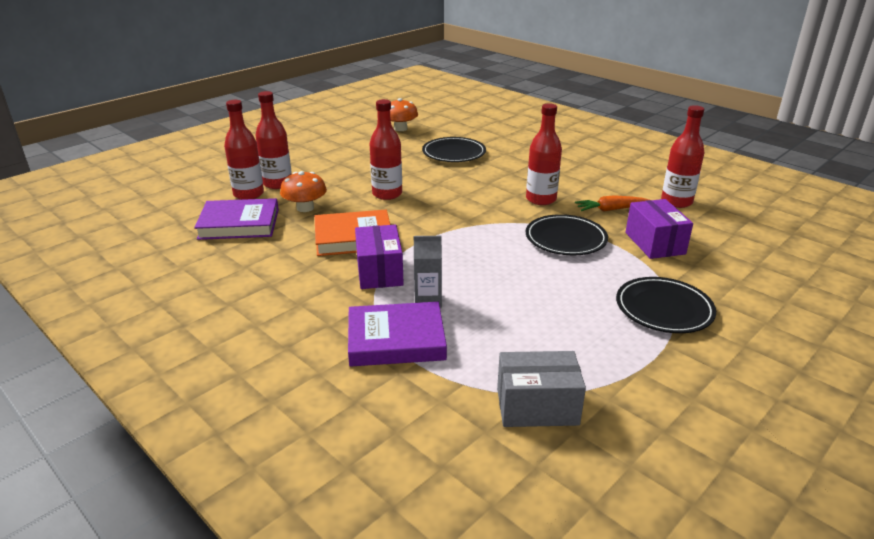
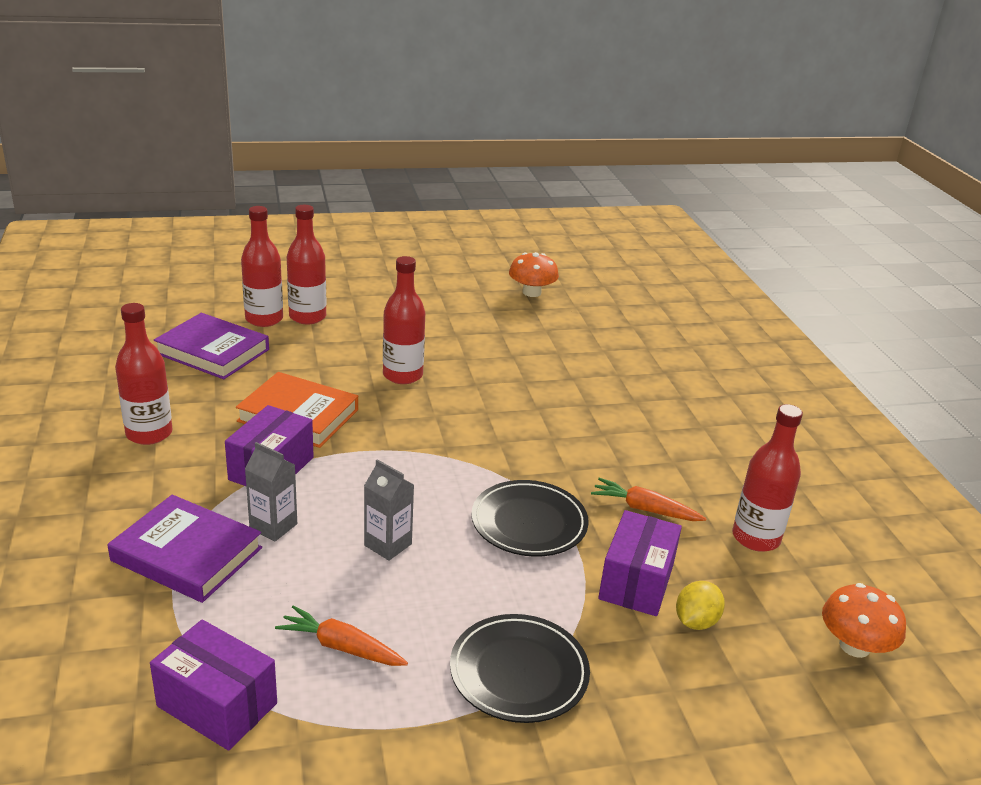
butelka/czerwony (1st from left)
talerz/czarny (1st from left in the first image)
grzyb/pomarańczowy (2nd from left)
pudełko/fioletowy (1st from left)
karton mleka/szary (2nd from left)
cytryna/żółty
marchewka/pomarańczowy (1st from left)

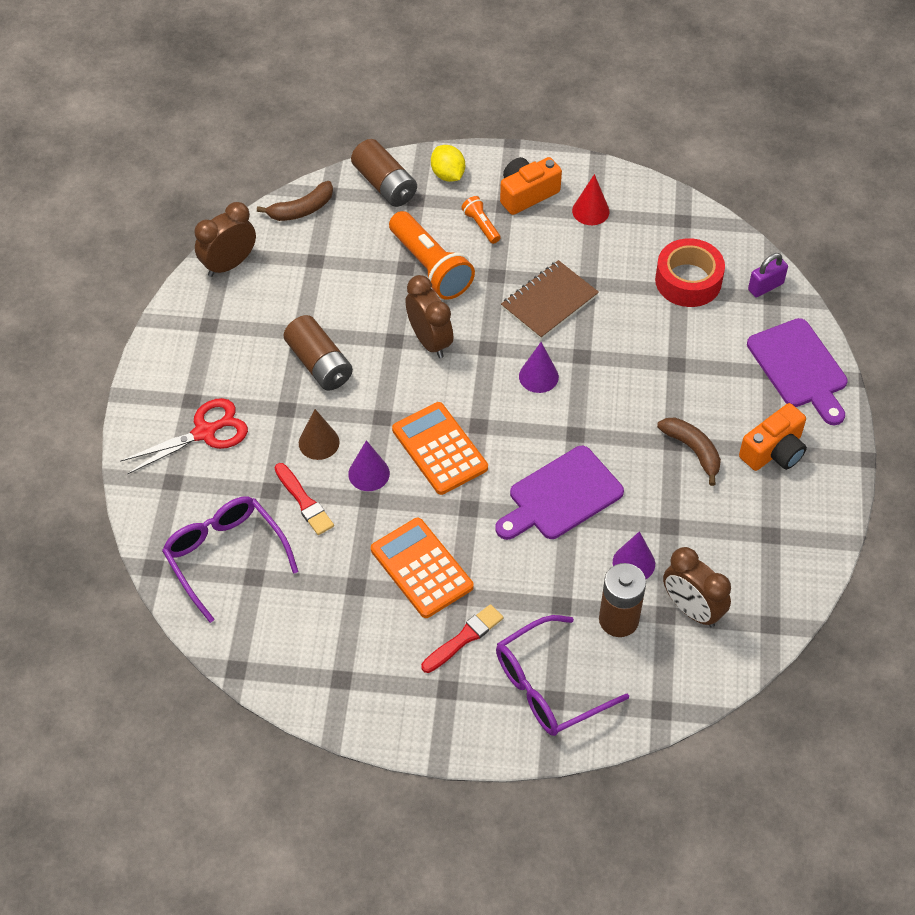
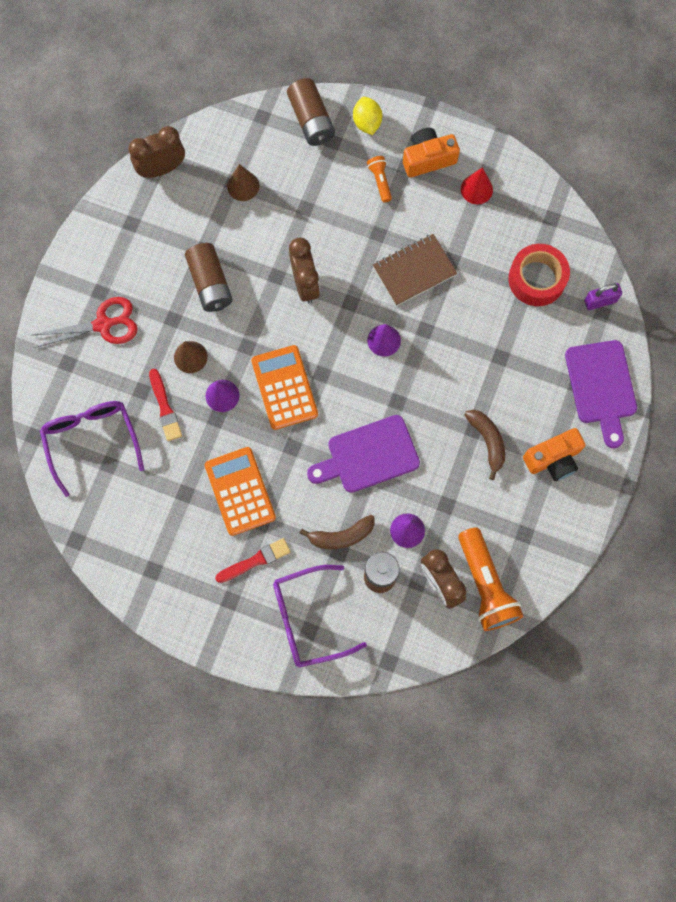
banan/brązowy (1st from left)
latarka/pomarańczowy (2nd from left)
stożek/brązowy (2nd from left)

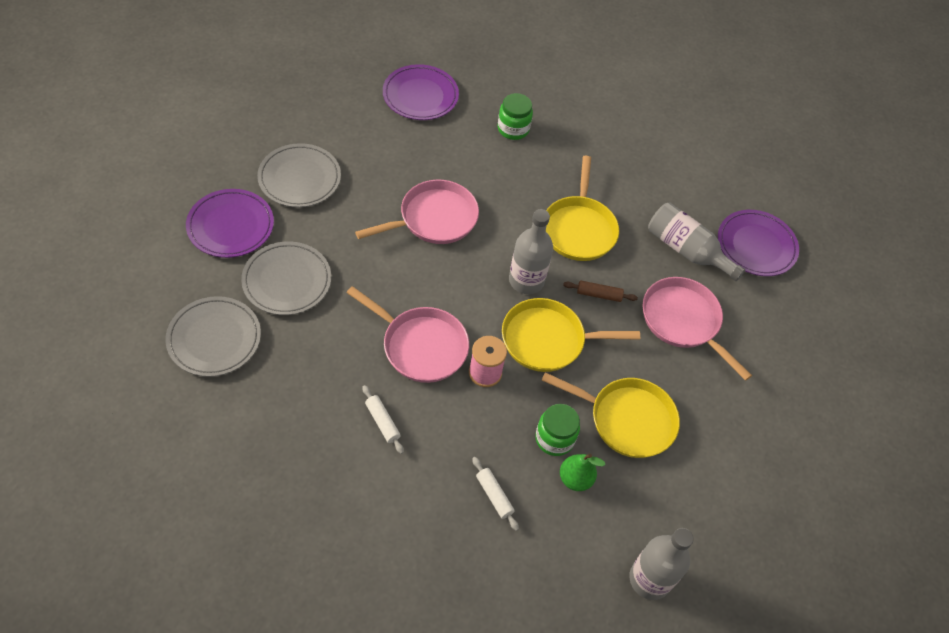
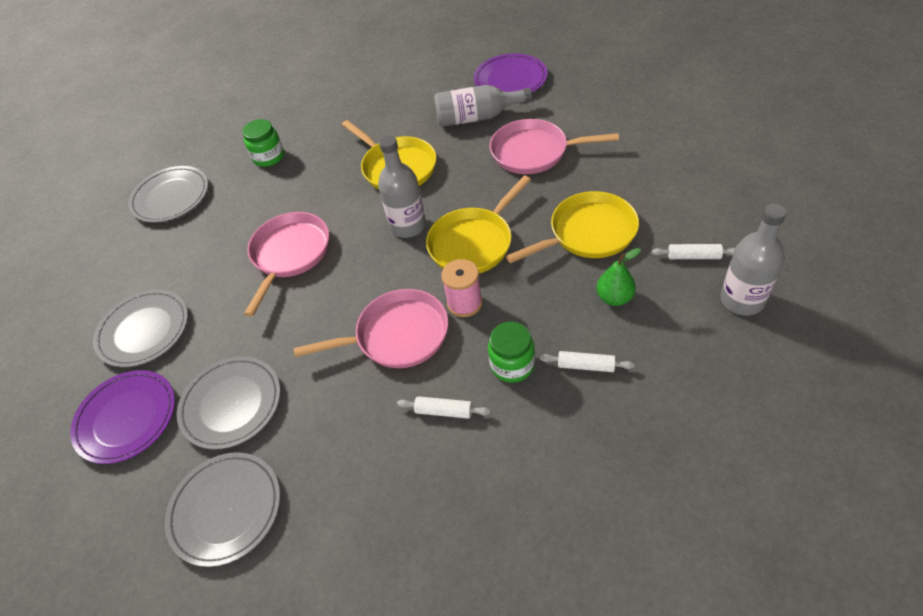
talerz/szary (2nd from left)
wałek do ciasta/brązowy
słoik/zielony (2nd from left)
wałek do ciasta/biały (3rd from left)

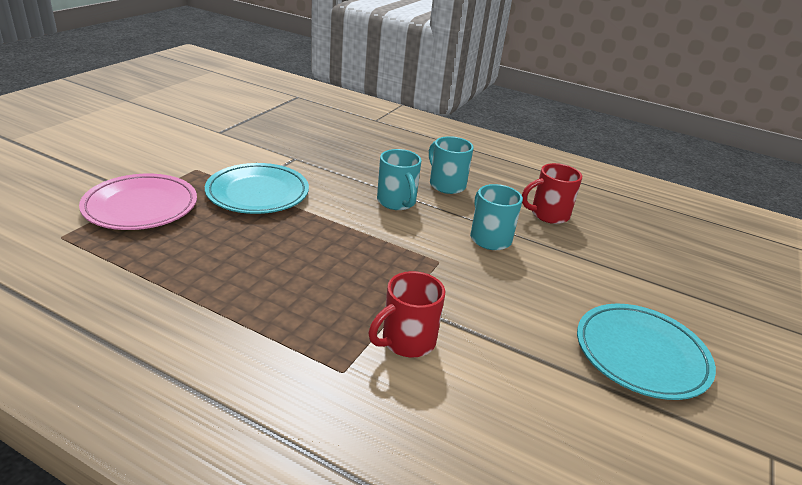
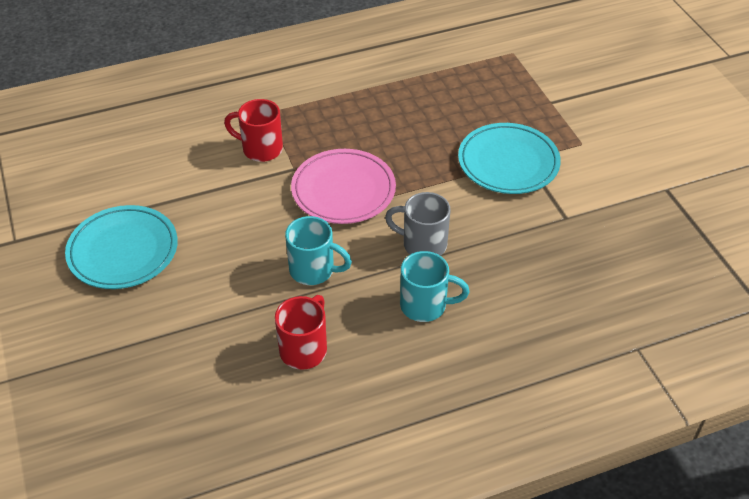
kubek/szary
talerz/różowy
kubek/czerwony (1st from left)

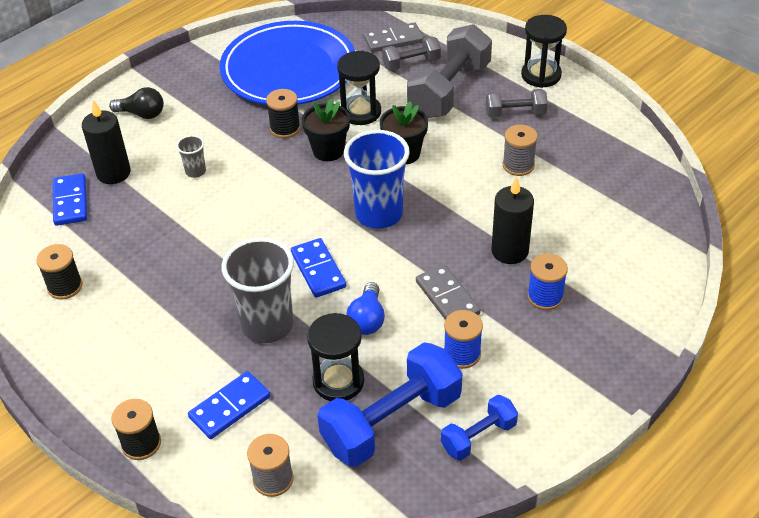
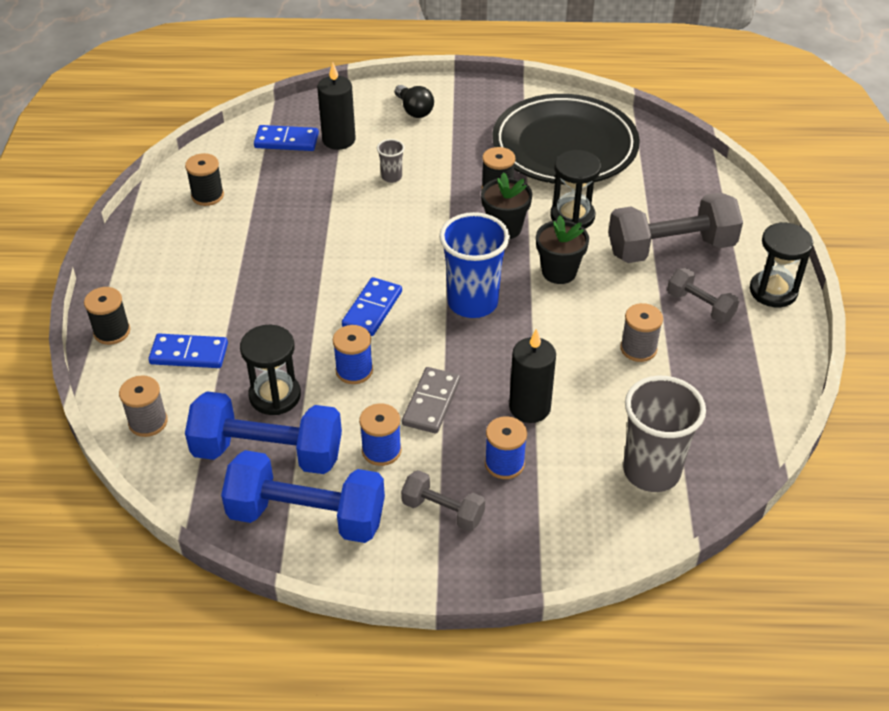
talerz/czarny
kostka domina/szary (1st from left in the first image)
hantel/szary (1st from left)
kostka domina/niebieski (2nd from left)
szklanka/szary (2nd from left)
szpulka/niebieski (1st from left)
hantel/niebieski (2nd from left)

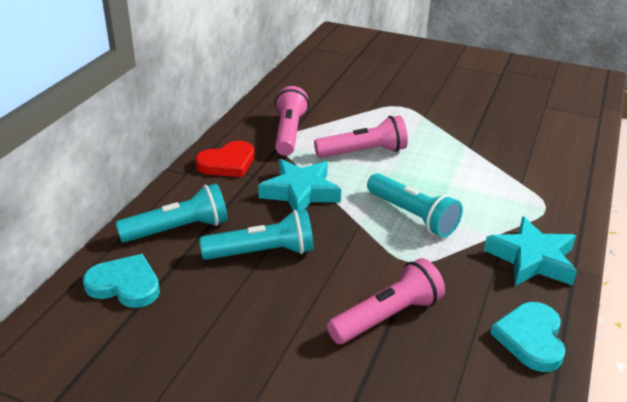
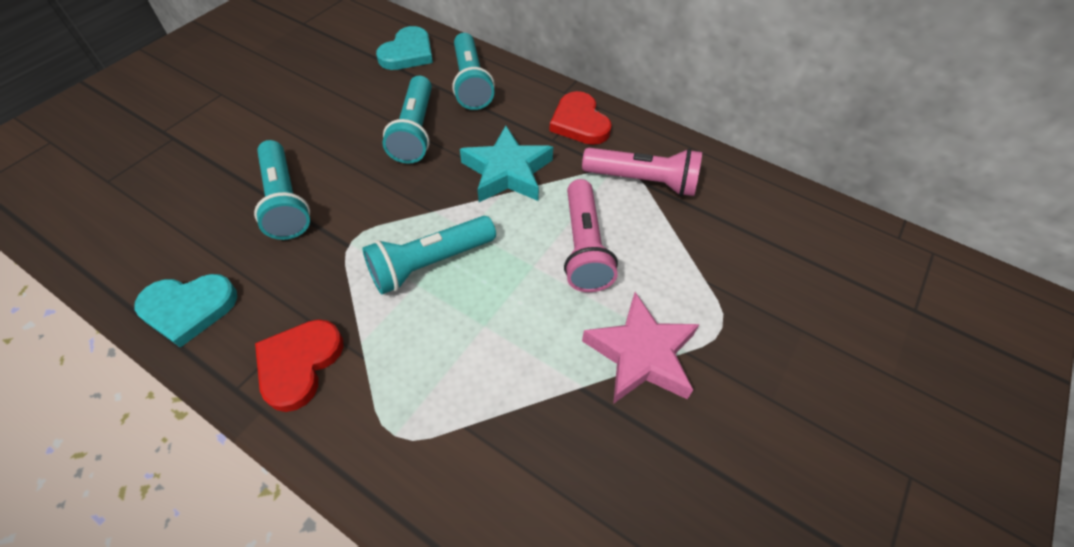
serce/czerwony (1st from left)
latarka/turkusowy (1st from left)
serce/turkusowy (1st from left)
gwiazda/różowy

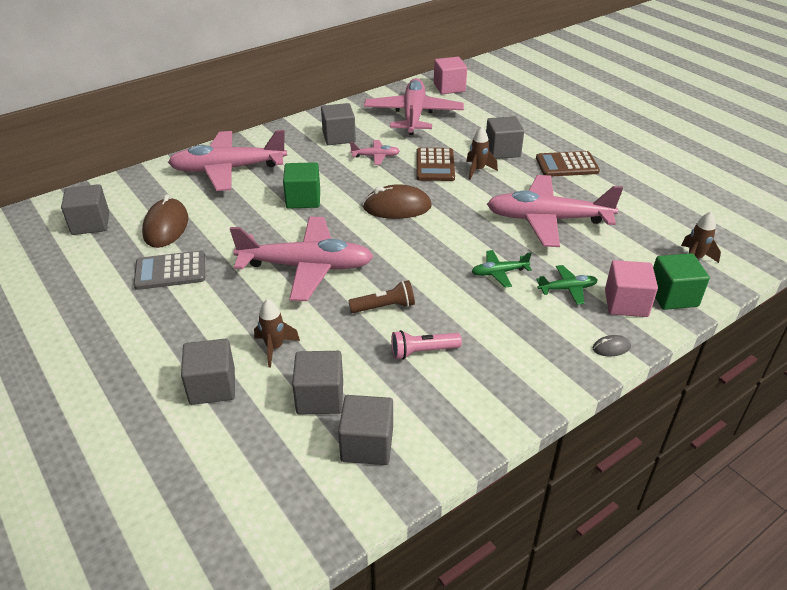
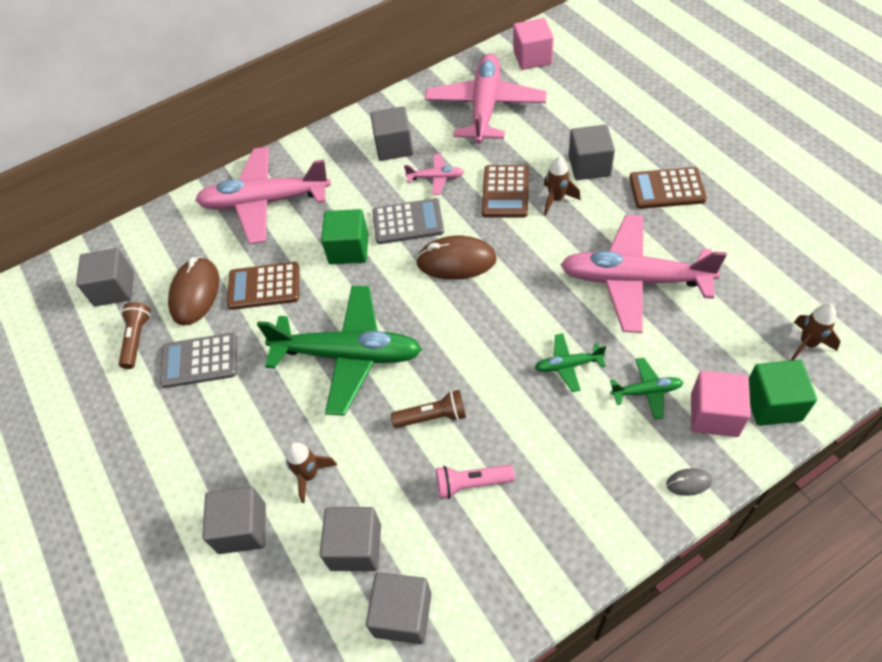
samolot/zielony (1st from left)
kalkulator/szary (2nd from left)
kalkulator/brązowy (1st from left)
latarka/brązowy (1st from left)

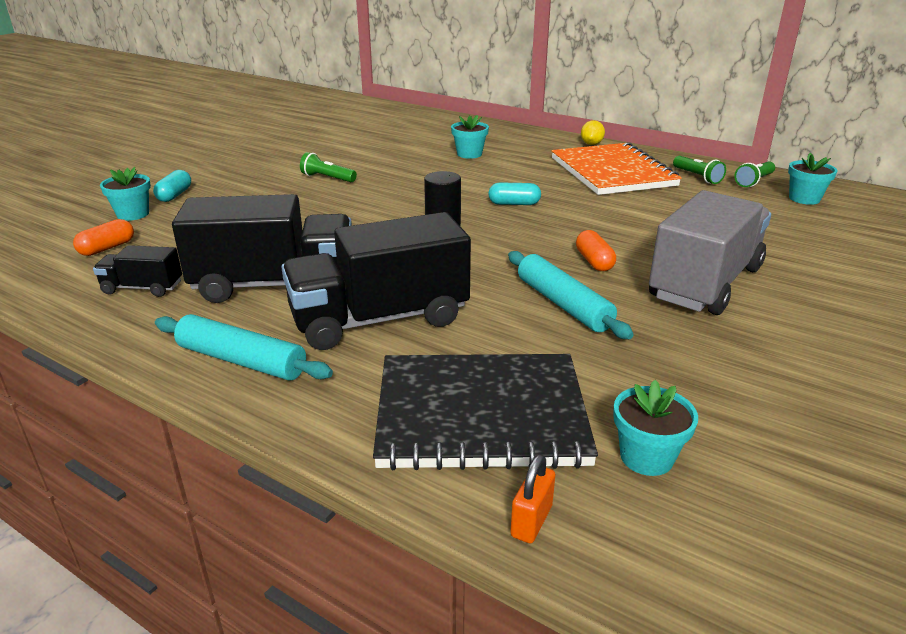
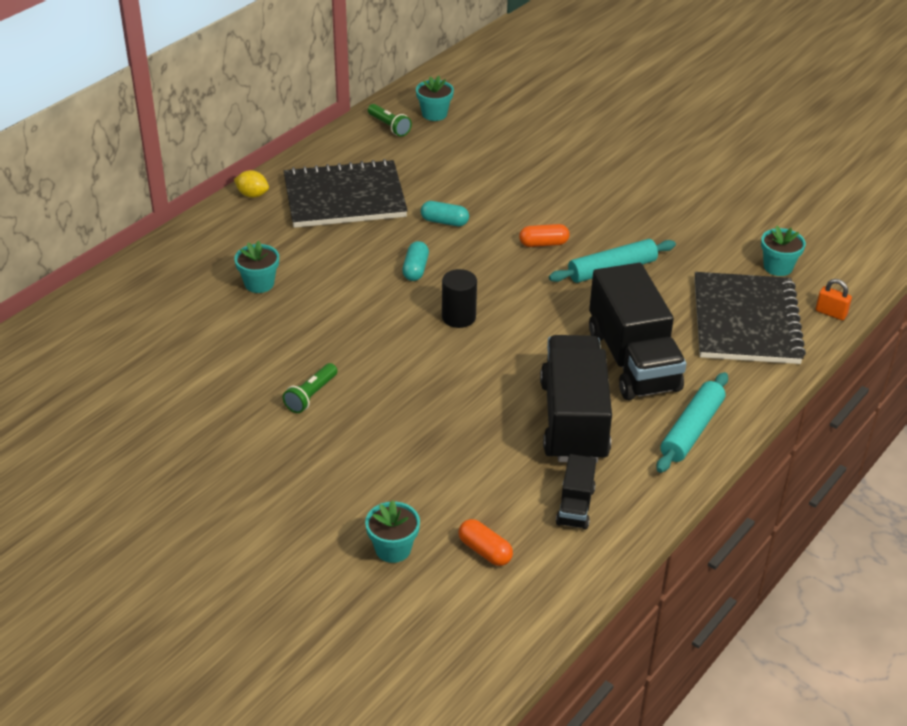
zeszyt/czarny (1st from left)
latarka/zielony (2nd from left in the first image)
kapsułka/turkusowy (2nd from left)
ciężarówka/szary

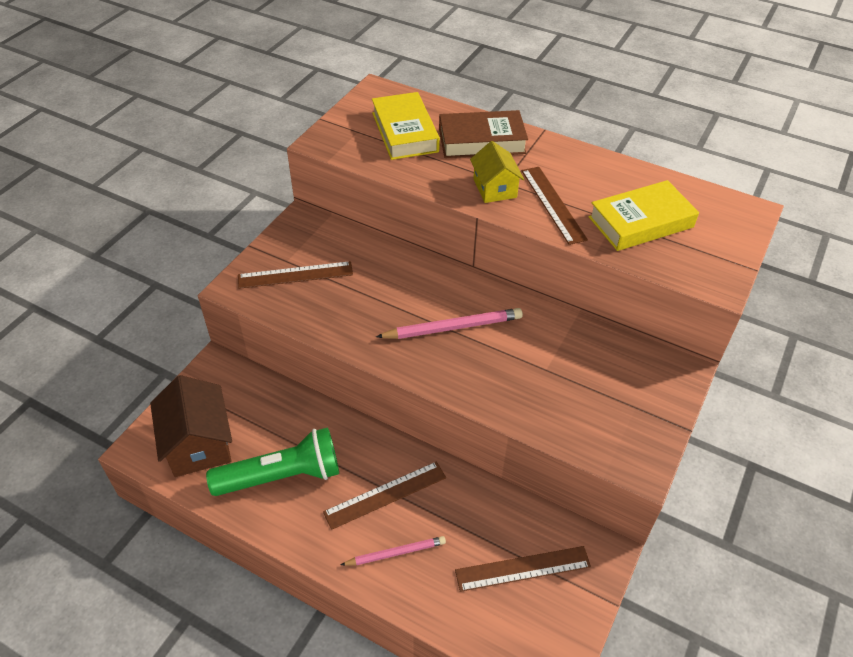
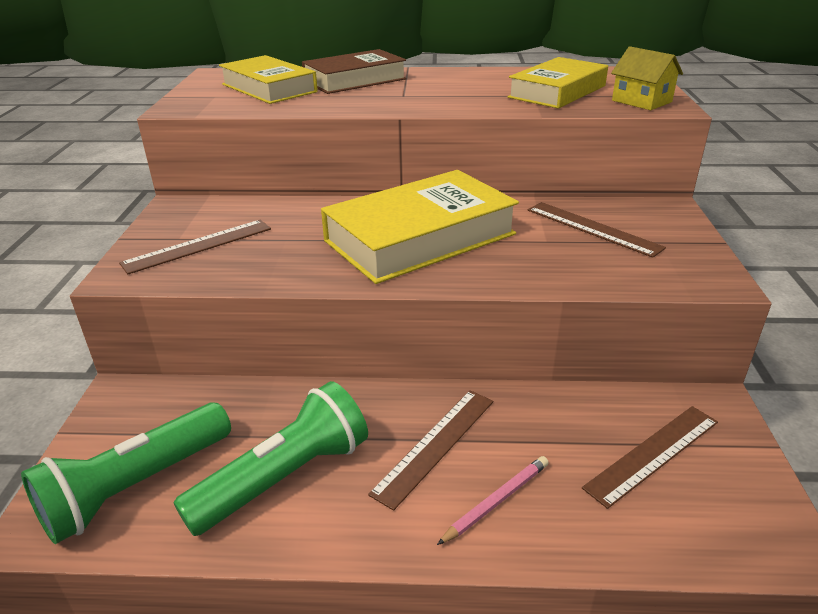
domek/żółty
linijka/brązowy (3rd from left)
książka/żółty (2nd from left)
latarka/zielony (1st from left)

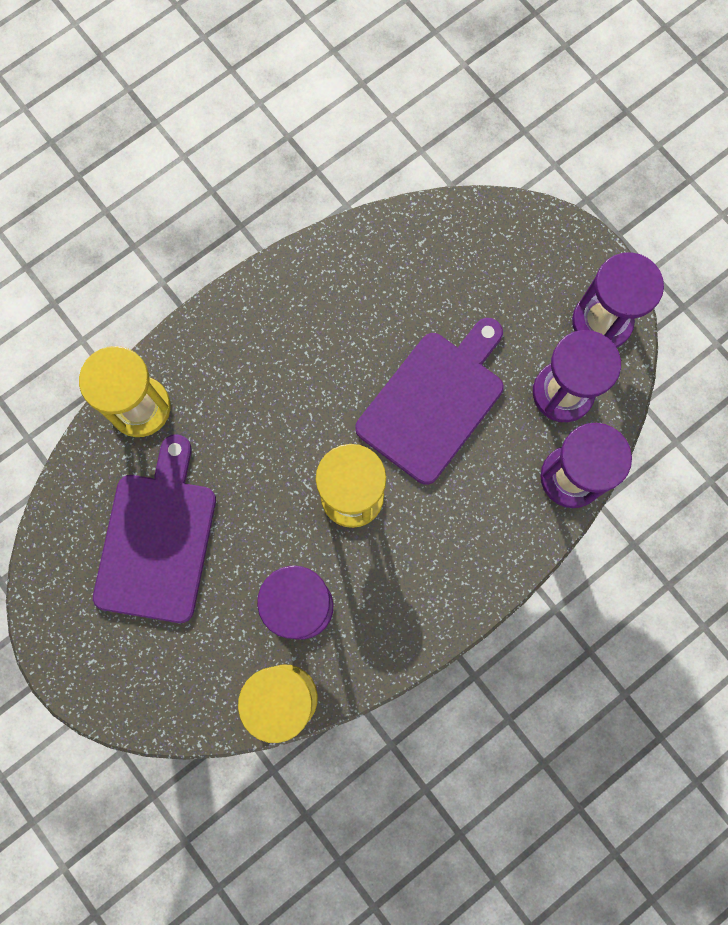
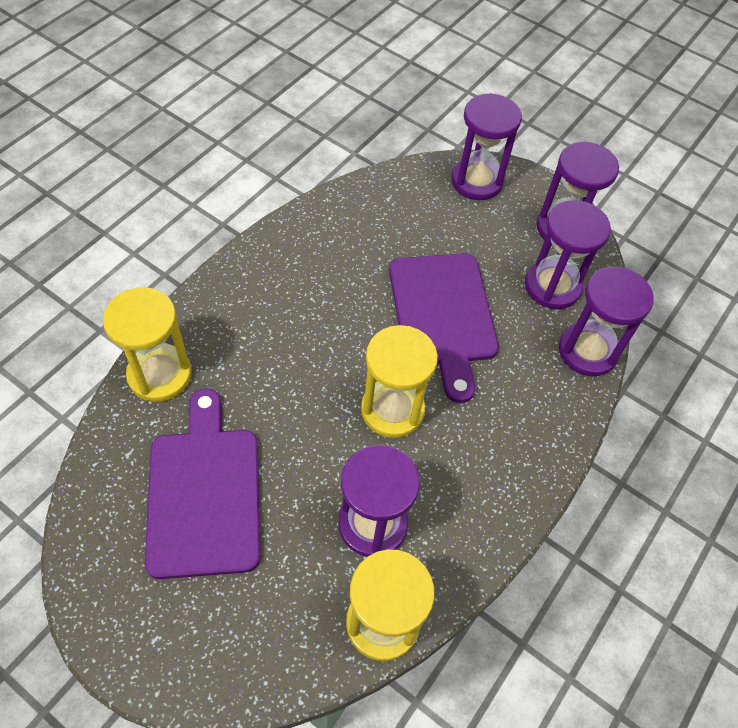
deska do krojenia/fioletowy (2nd from left)
klepsydra/fioletowy (2nd from left)

